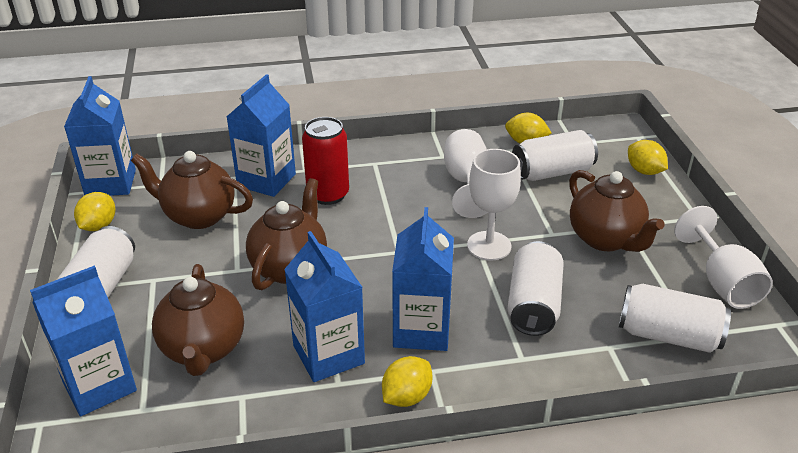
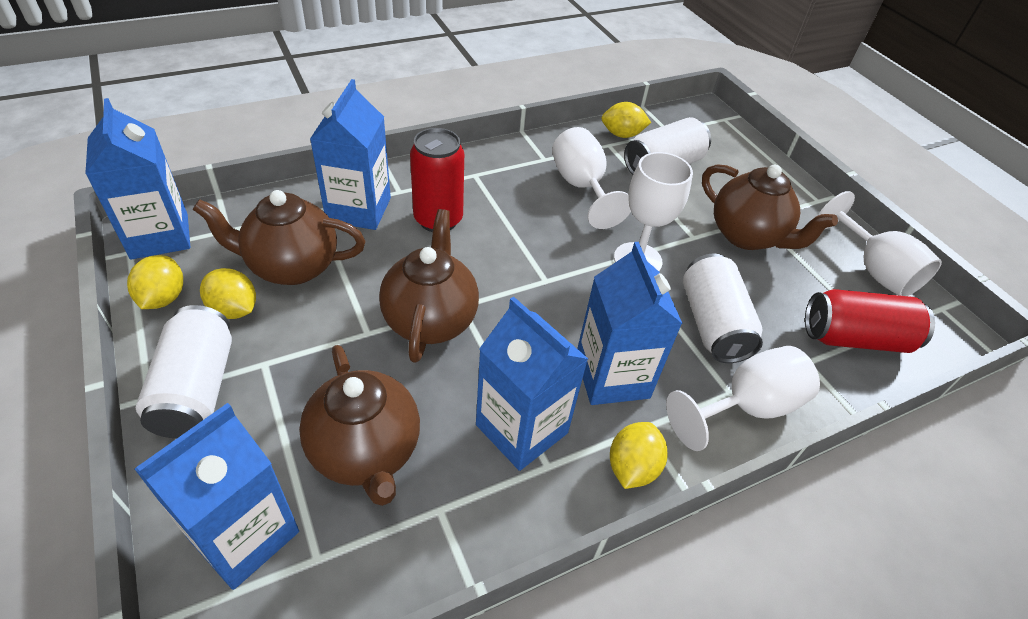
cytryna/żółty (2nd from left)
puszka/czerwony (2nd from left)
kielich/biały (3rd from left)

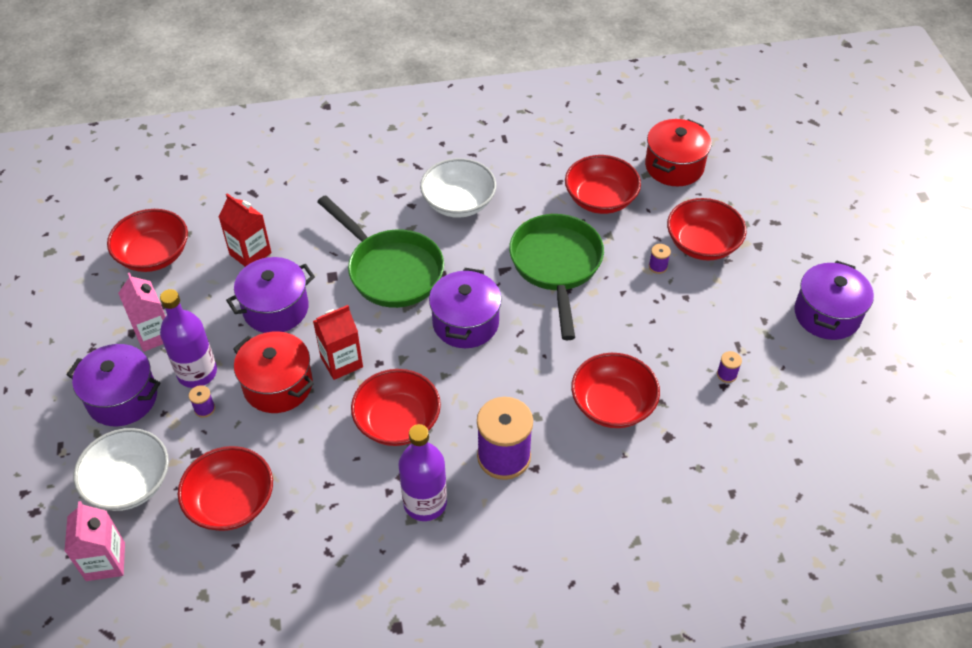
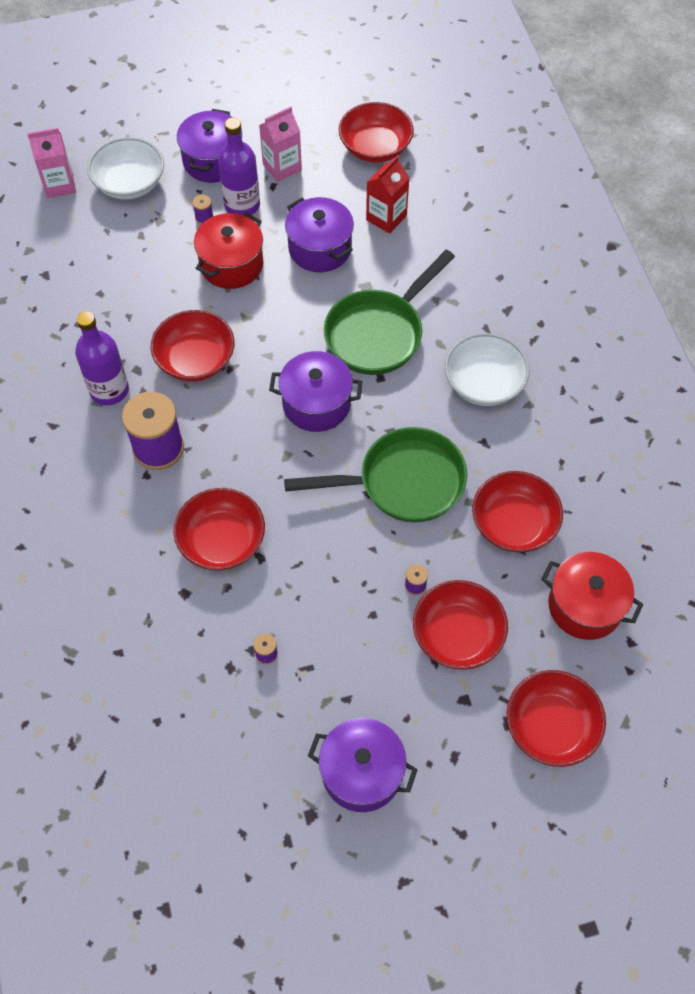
karton mleka/czerwony (2nd from left in the first image)
miska/czerwony (6th from left)

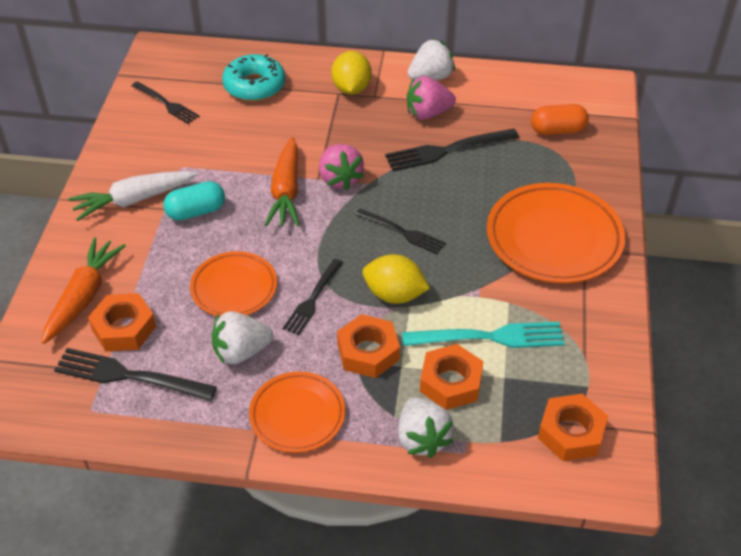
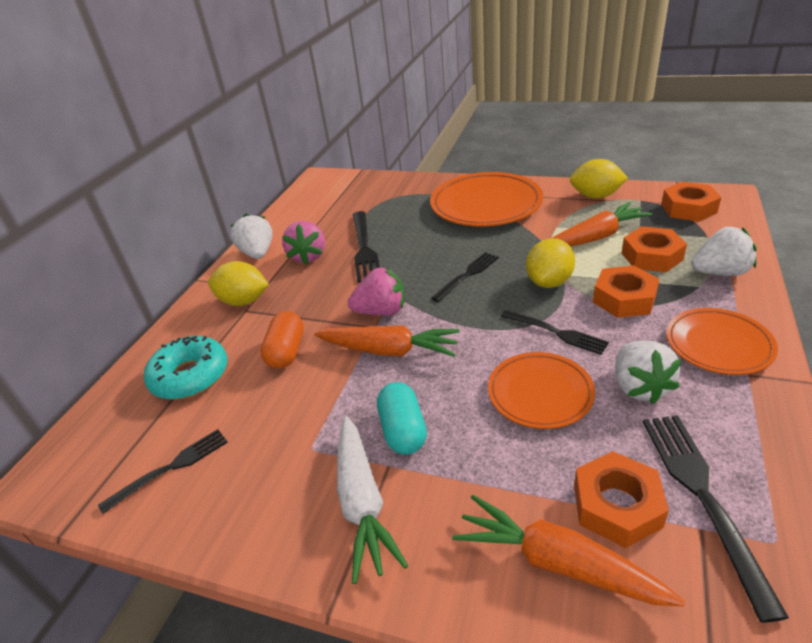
kapsułka/pomarańczowy
marchewka/pomarańczowy (3rd from left)
widelec/czarny (5th from left)
cytryna/żółty (3rd from left)

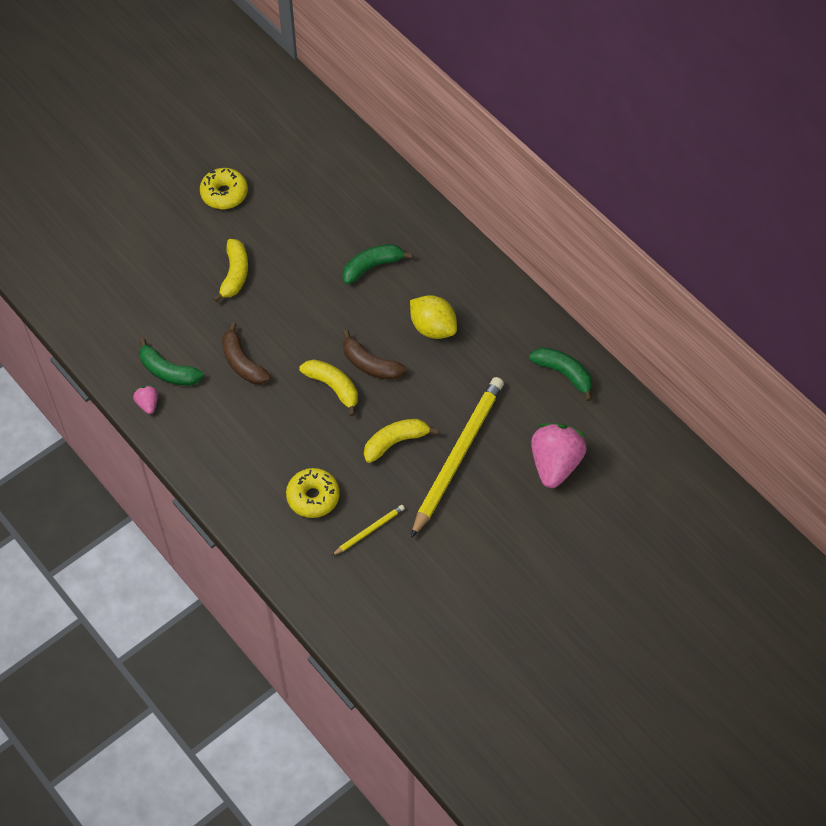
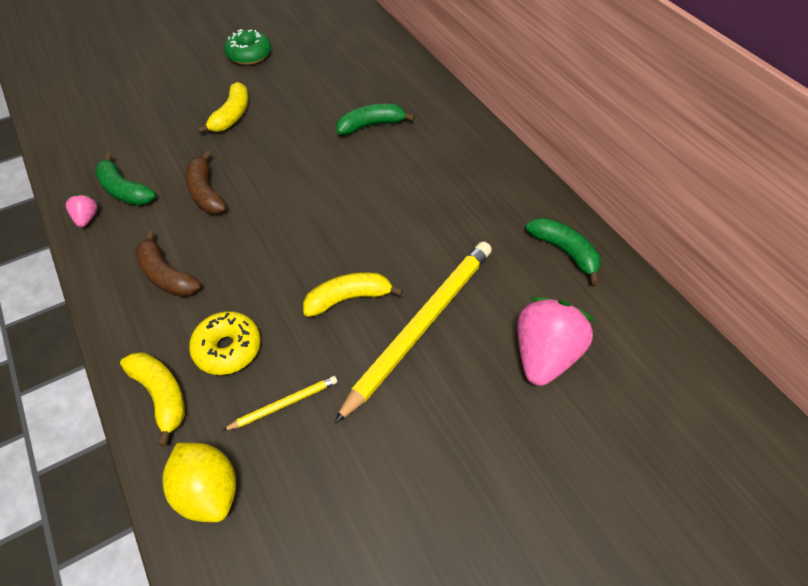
donut/zielony
cytryna/żółty
banan/brązowy (1st from left)
banan/żółty (1st from left)

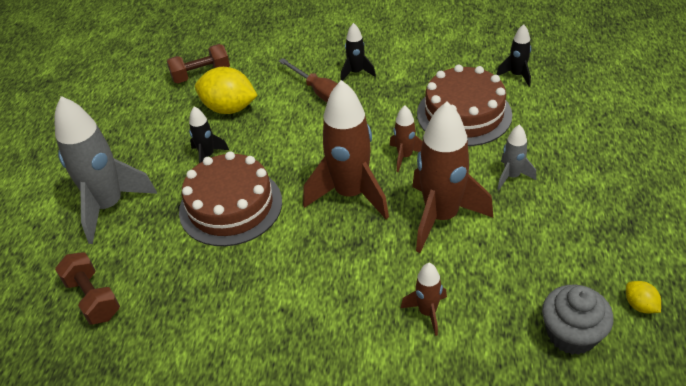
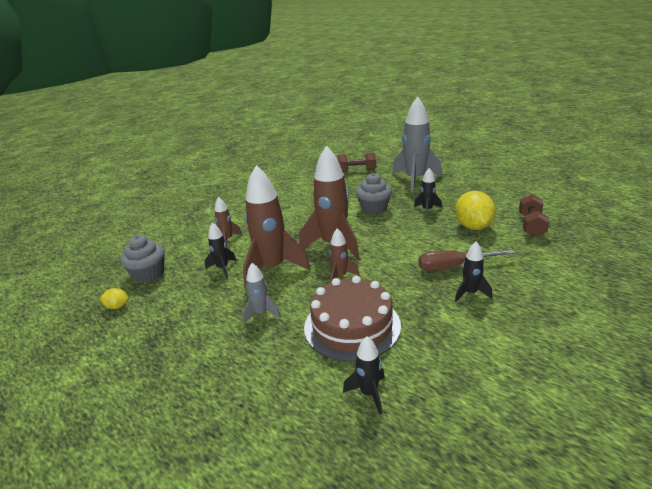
cytryna/żółty (2nd from left)
muffinka/szary (2nd from left)
rakieta/czarny (1st from left)

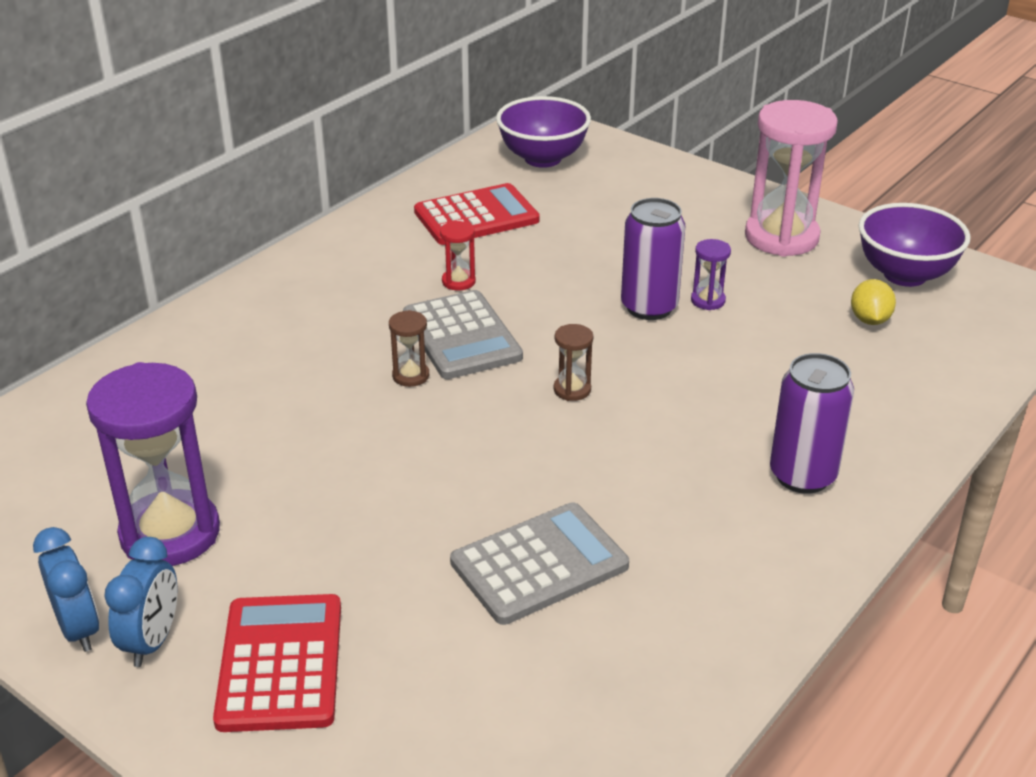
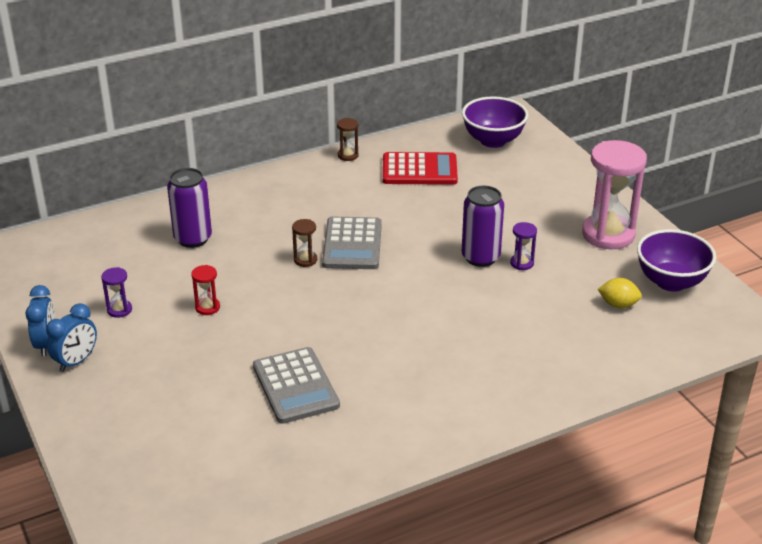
klepsydra/czerwony
cytryna/żółty
klepsydra/brązowy (2nd from left)
puszka/fioletowy (1st from left)
klepsydra/fioletowy (1st from left)
kalkulator/szary (1st from left)
kalkulator/czerwony (1st from left in the first image)

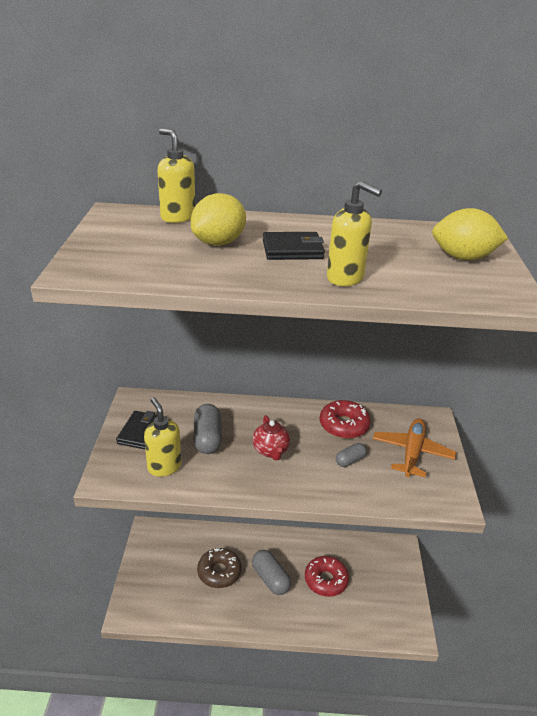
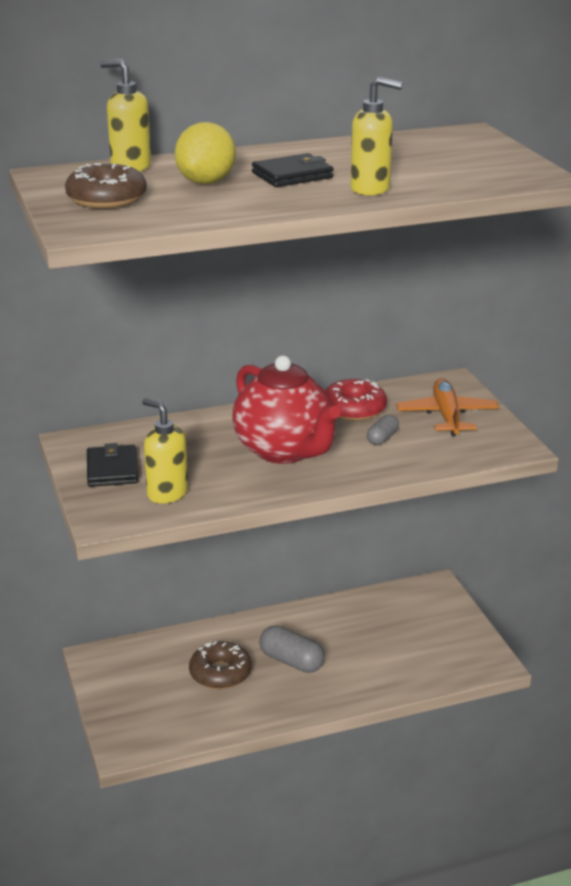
cytryna/żółty (2nd from left in the first image)
kapsułka/szary (1st from left in the first image)
imbryk/czerwony
donut/czerwony (1st from left in the first image)
donut/brązowy (1st from left)

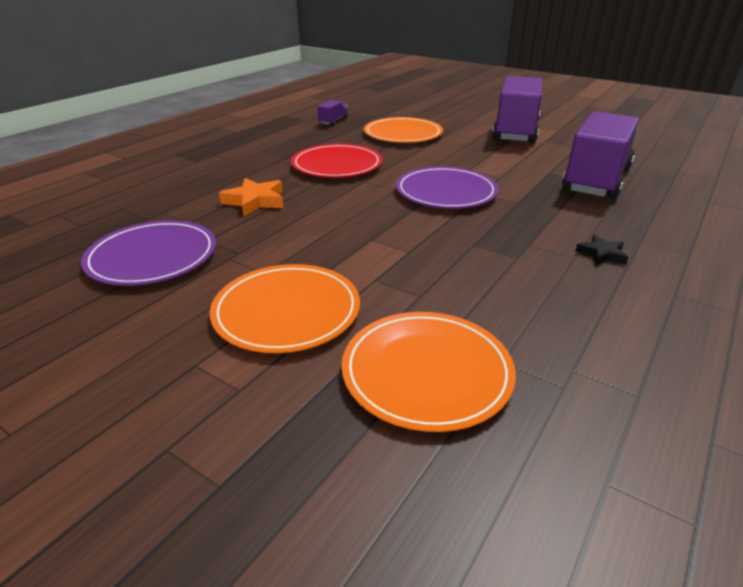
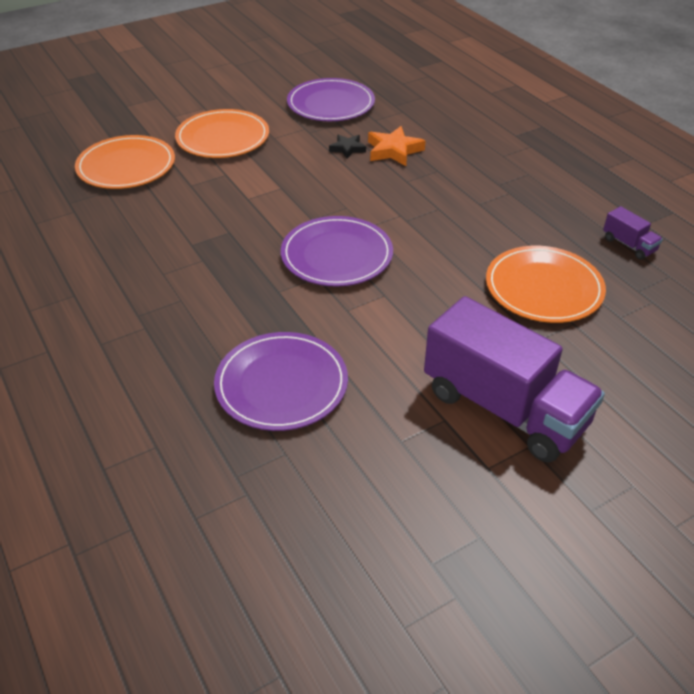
talerz/fioletowy (1st from left)
talerz/czerwony
gwiazda/czarny

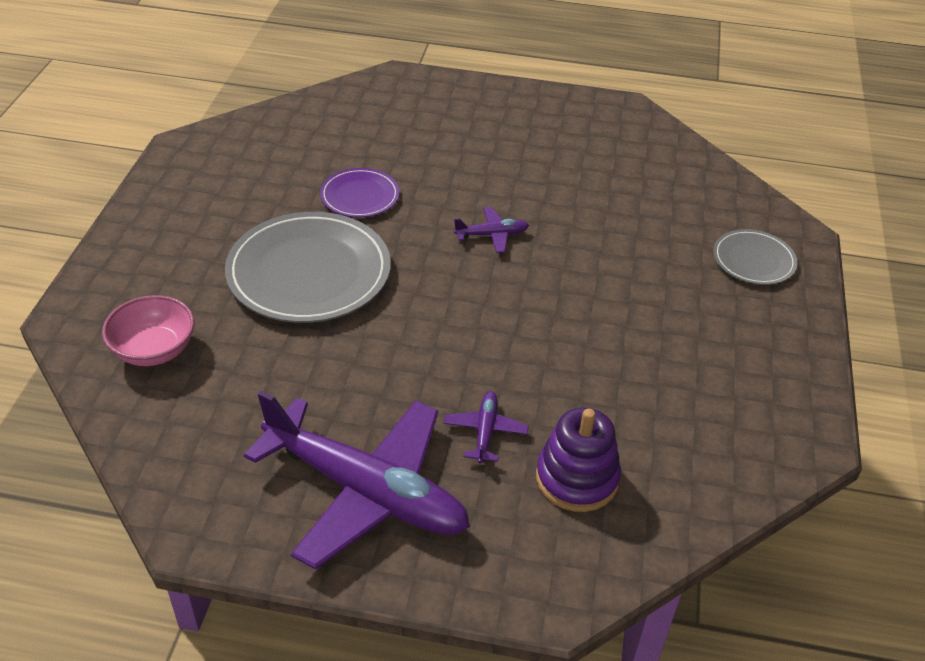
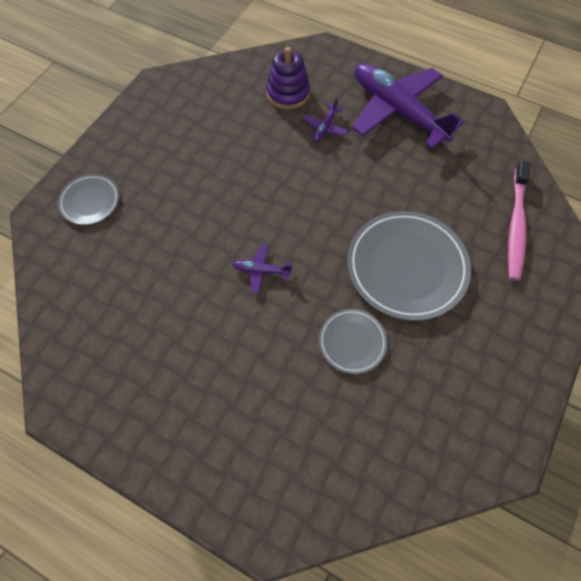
talerz/szary (2nd from left)
szczoteczka do zębów/różowy

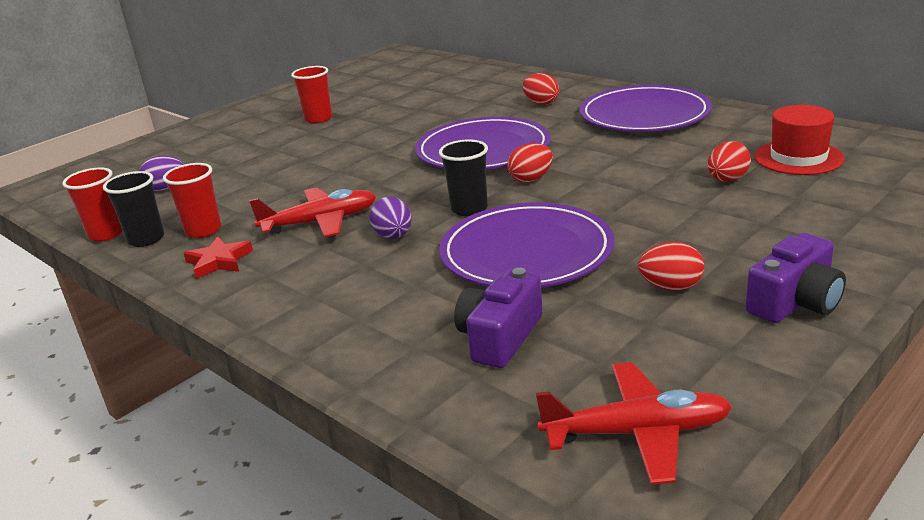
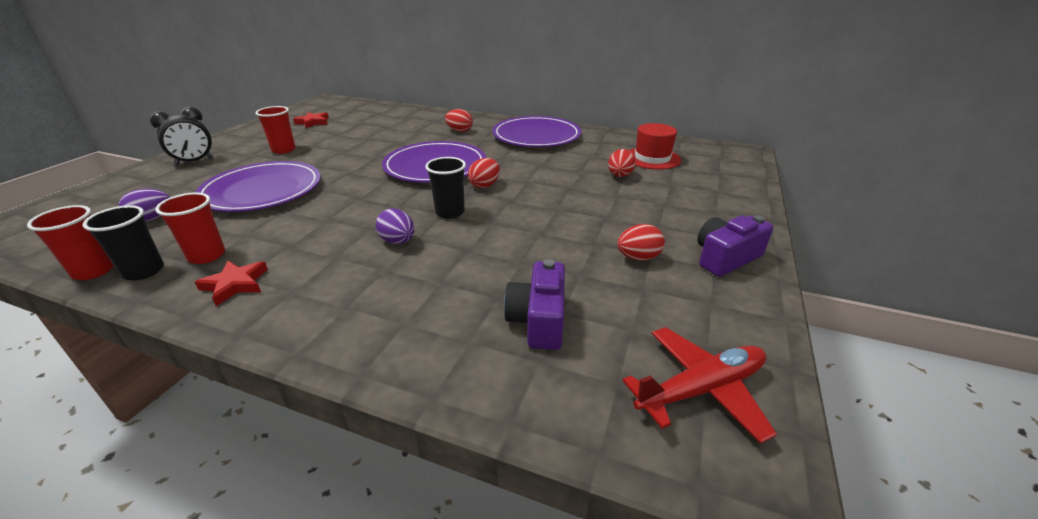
samolot/czerwony (1st from left in the first image)
talerz/fioletowy (1st from left)
aparat fotograficzny/fioletowy (2nd from left)
budzik/czarny
gwiazda/czerwony (2nd from left)

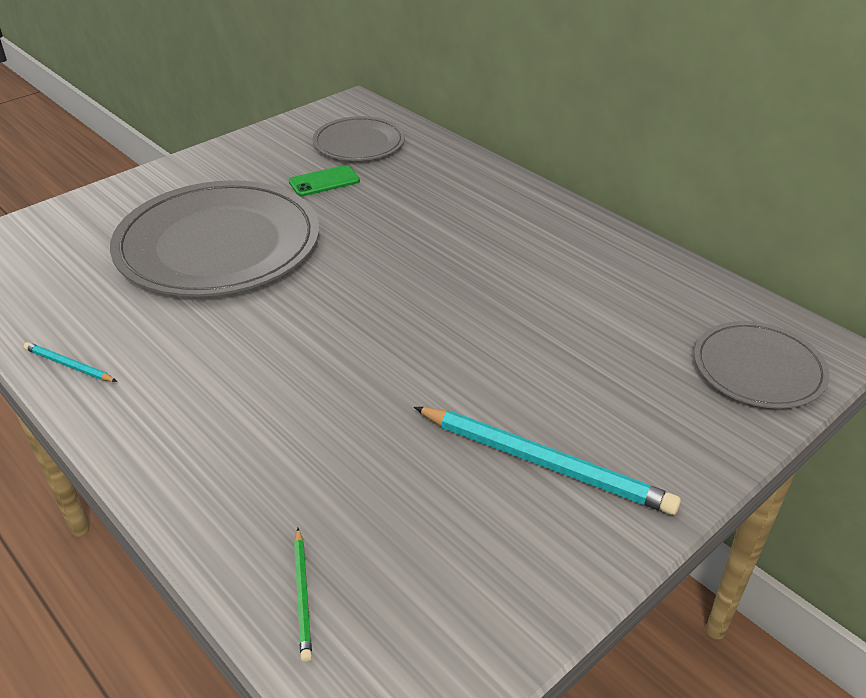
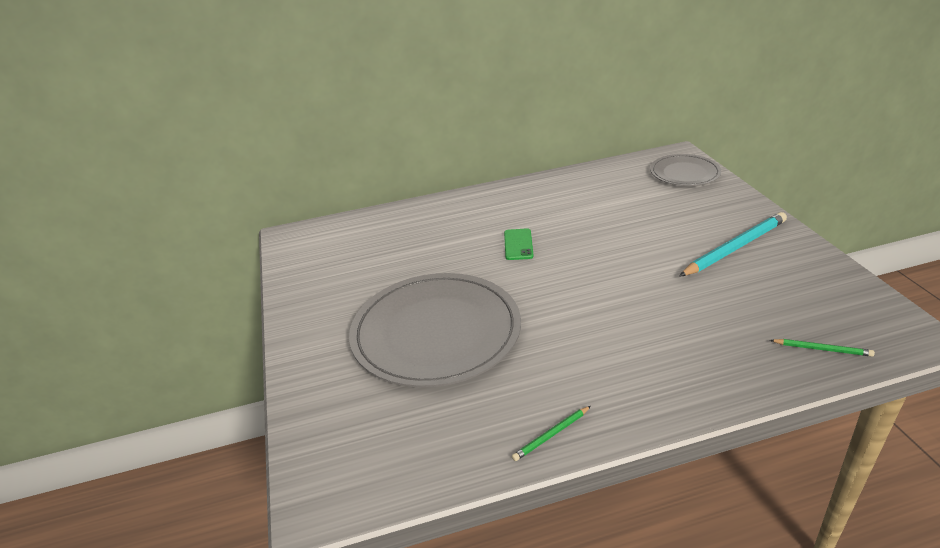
talerz/szary (2nd from left in the first image)
telefon/zielony
ołówek/zielony (1st from left)

